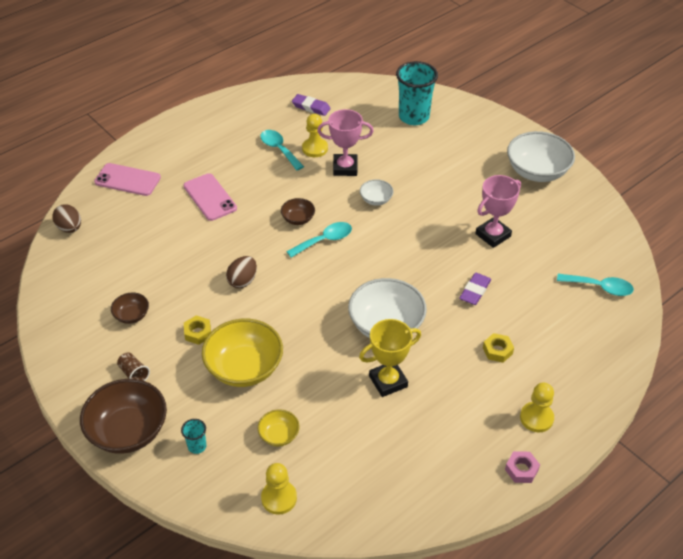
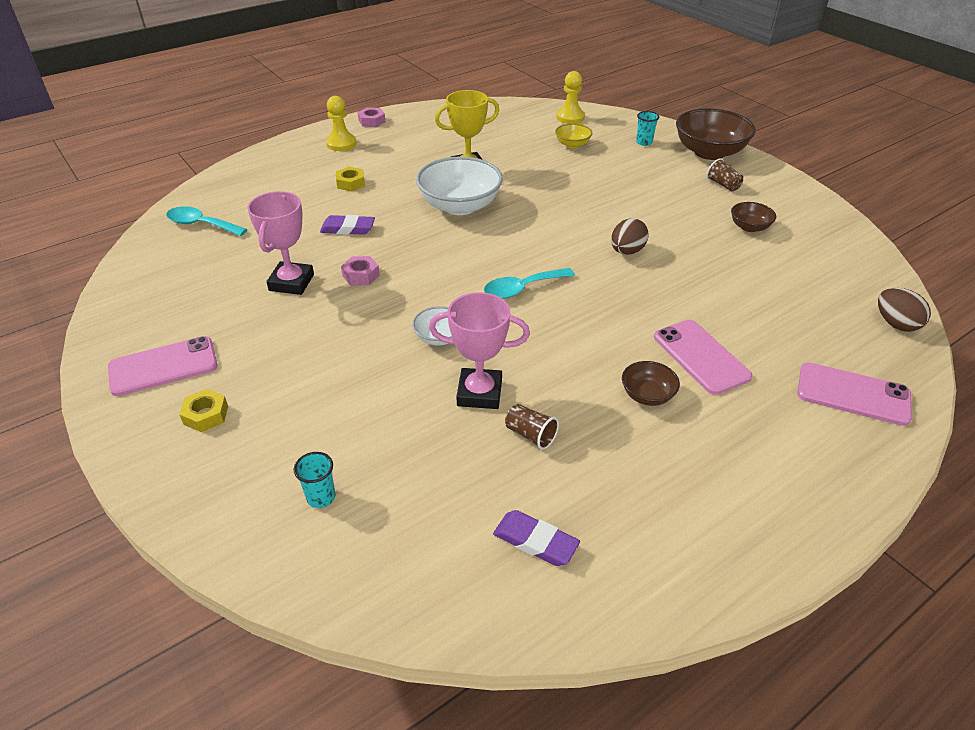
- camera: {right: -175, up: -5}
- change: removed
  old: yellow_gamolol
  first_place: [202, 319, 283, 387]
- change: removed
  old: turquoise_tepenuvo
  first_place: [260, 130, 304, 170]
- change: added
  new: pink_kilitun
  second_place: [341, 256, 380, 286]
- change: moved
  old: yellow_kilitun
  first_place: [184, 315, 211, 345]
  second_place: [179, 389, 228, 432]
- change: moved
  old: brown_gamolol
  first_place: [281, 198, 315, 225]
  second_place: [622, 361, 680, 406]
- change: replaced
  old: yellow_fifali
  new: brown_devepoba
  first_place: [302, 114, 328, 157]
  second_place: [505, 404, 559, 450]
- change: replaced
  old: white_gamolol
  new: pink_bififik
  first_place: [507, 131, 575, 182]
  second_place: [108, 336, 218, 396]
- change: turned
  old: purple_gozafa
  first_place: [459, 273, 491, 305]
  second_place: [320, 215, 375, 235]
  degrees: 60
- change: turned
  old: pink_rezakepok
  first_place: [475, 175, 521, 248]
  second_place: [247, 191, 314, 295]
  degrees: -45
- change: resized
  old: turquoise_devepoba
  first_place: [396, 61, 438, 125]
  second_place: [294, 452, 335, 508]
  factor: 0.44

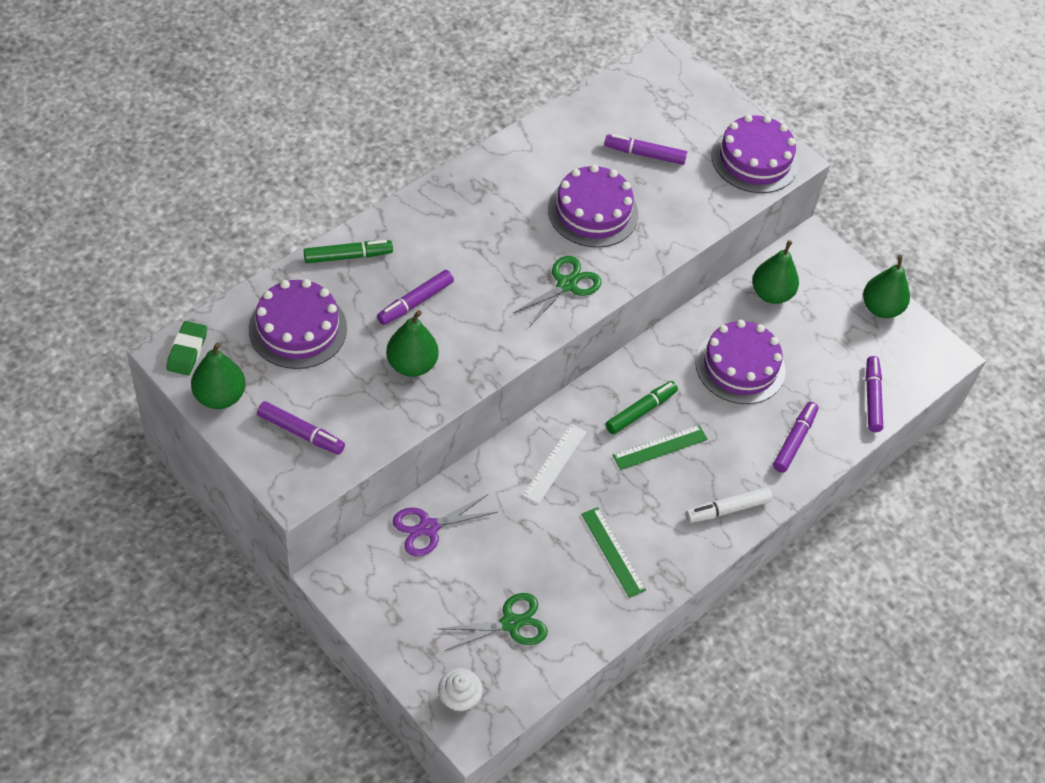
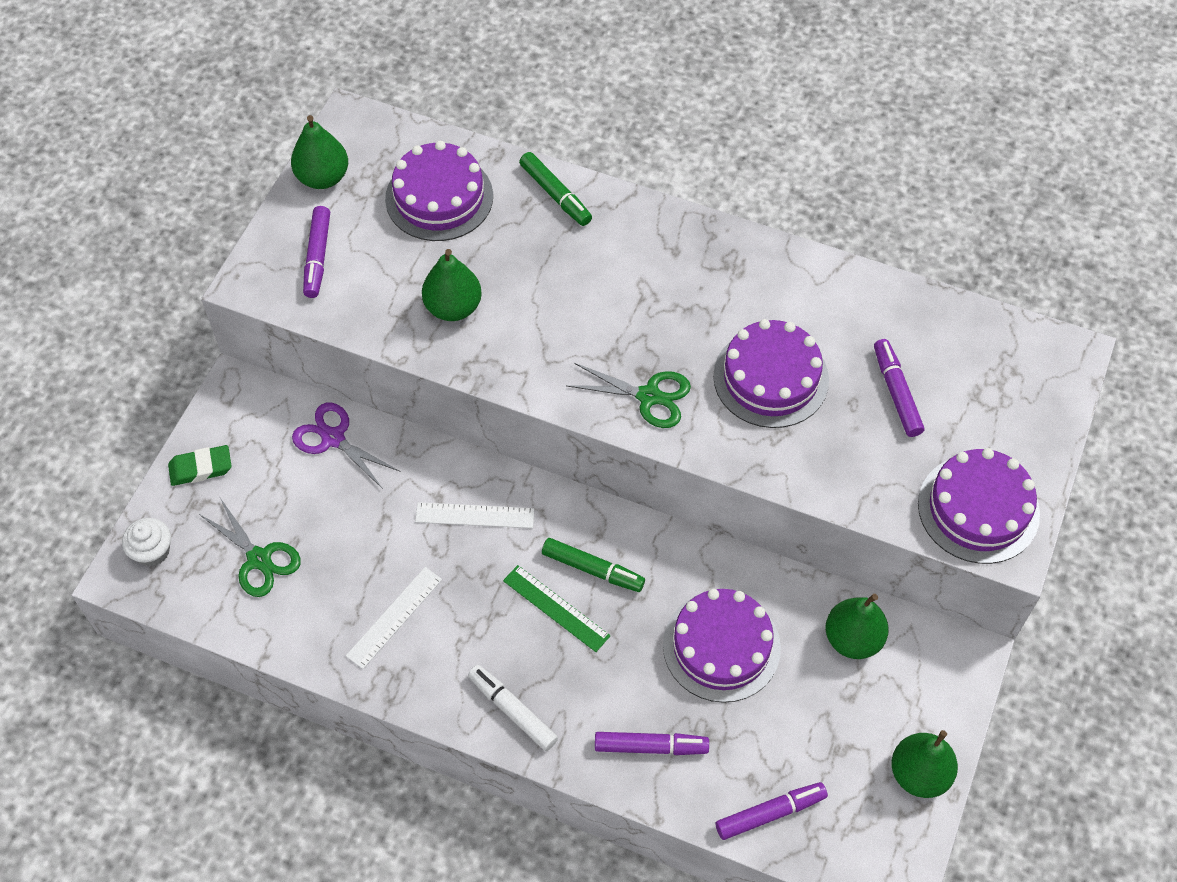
- camera: {right: 70, up: 5}
- change: removed
  old: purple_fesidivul
  first_place: [377, 270, 454, 325]
- change: moved
  old: green_gozafa
  first_place: [166, 321, 207, 375]
  second_place: [168, 445, 232, 486]
- change: recoloured
  old: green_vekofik
  new: white_vekofik
  first_place: [581, 507, 646, 598]
  second_place: [346, 567, 442, 669]

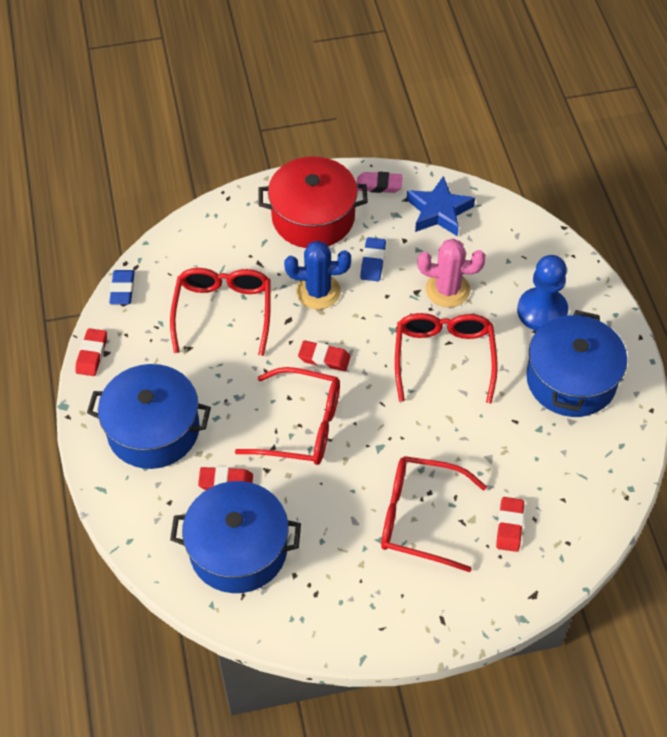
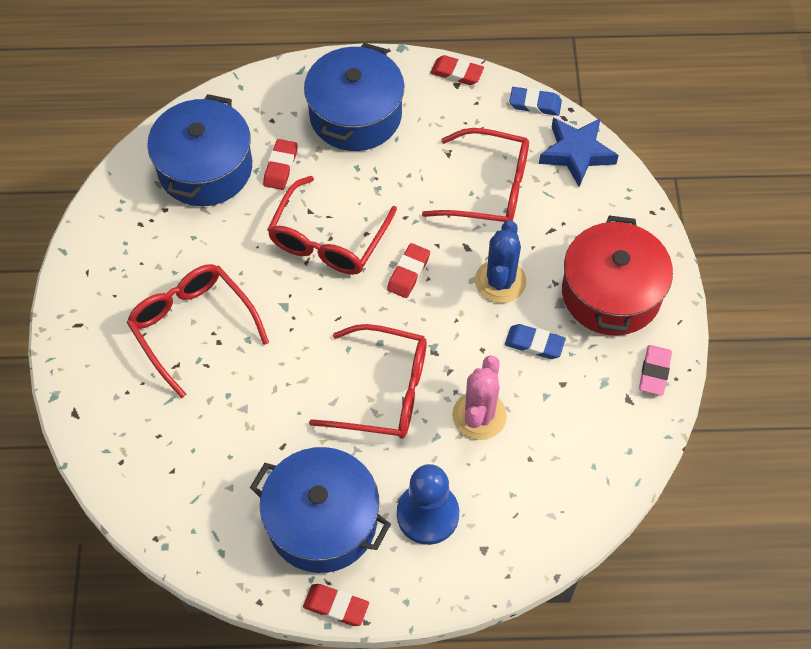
- camera: {right: 100, up: 5}
- change: moved
  old: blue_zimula
  first_place: [407, 176, 475, 236]
  second_place: [539, 118, 619, 187]
- change: moved
  old: red_gozafa
  first_place: [496, 497, 524, 552]
  second_place: [303, 584, 369, 626]
- change: turned
  old: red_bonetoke
  first_place: [381, 456, 487, 572]
  second_place: [127, 264, 269, 398]
  degrees: -60

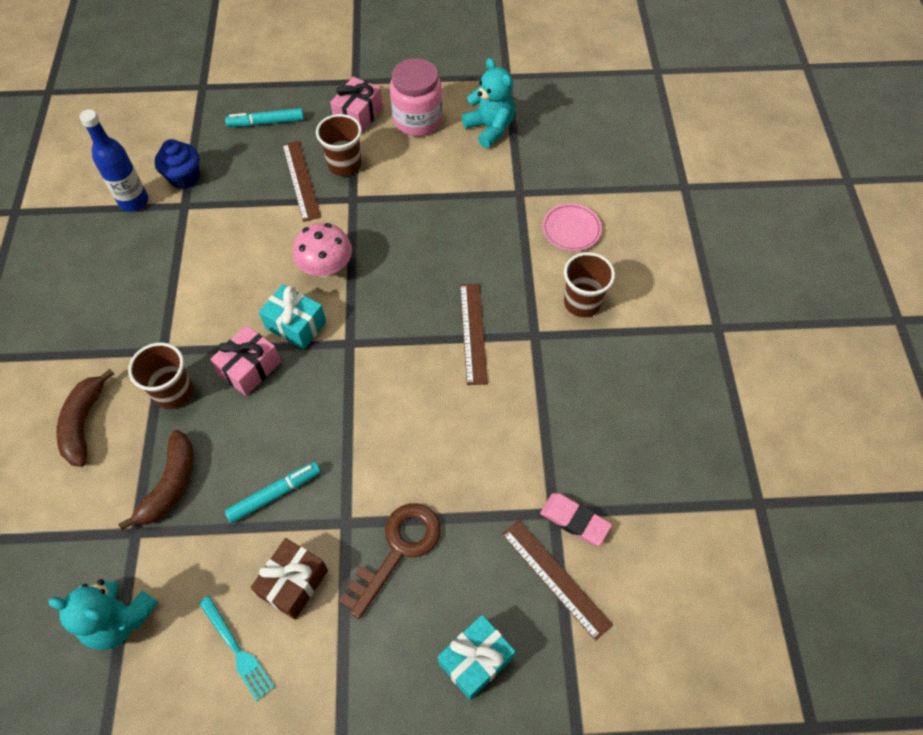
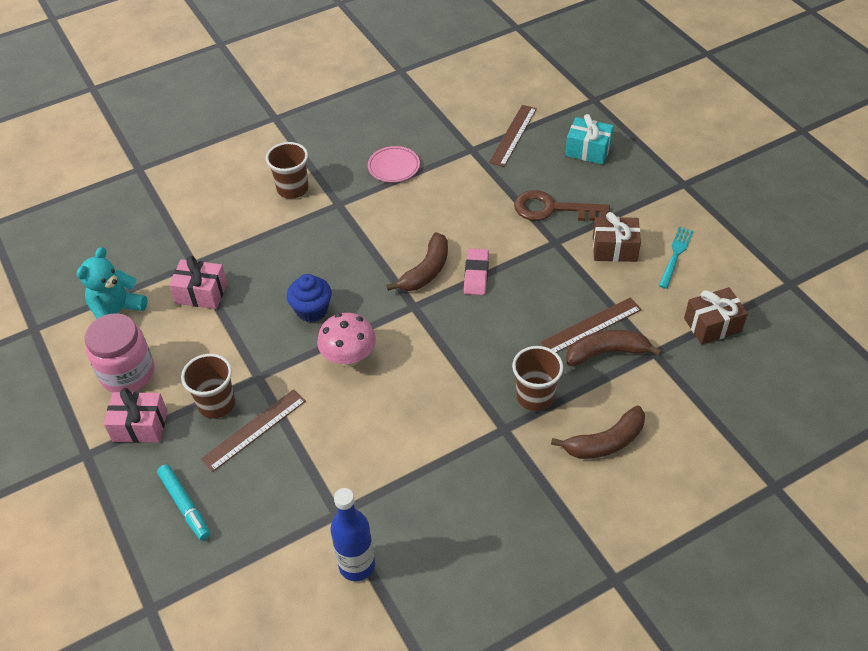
- camera: {right: -115, up: -10}
- change: removed
  old: turquoise_fesidivul
  first_place: [225, 462, 321, 523]
- change: removed
  old: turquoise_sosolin
  first_place: [259, 284, 326, 350]
- change: added
  new: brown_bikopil
  second_place: [386, 232, 448, 291]
- change: moved
  old: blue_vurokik
  first_place: [155, 139, 199, 189]
  second_place: [287, 274, 332, 322]
- change: moved
  old: pink_sosolin
  first_place: [210, 325, 281, 396]
  second_place: [169, 256, 227, 309]
- change: moved
  old: brown_vekofik
  first_place: [460, 283, 488, 385]
  second_place: [541, 297, 642, 353]
- change: moved
  old: pink_gozafa
  first_place: [540, 493, 612, 546]
  second_place: [464, 248, 489, 295]
- change: moved
  old: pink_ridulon
  first_place: [542, 203, 602, 251]
  second_place: [368, 146, 420, 182]
- change: replaced
  old: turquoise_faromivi
  new: brown_sosolin
  first_place: [48, 579, 158, 650]
  second_place: [684, 287, 748, 345]

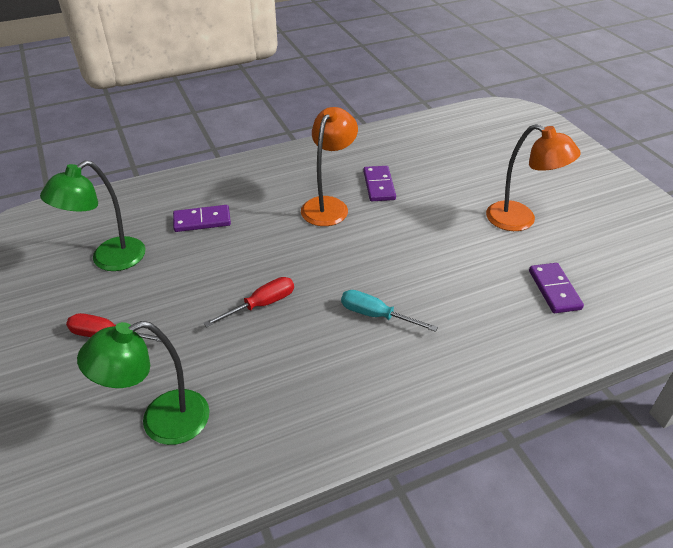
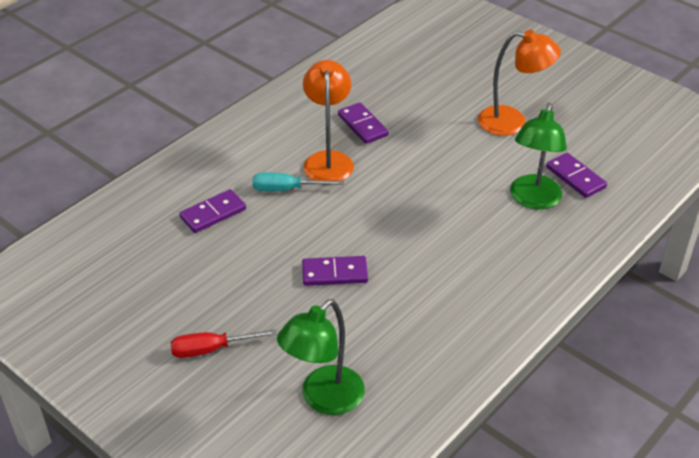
- camera: {right: -25, up: 0}
- change: moved
  old: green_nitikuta
  first_place: [40, 160, 146, 271]
  second_place: [510, 103, 567, 209]
- change: moved
  old: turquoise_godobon
  first_place: [341, 290, 438, 332]
  second_place: [252, 173, 344, 191]
- change: replaced
  old: red_godobon
  new: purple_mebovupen
  first_place: [204, 277, 294, 327]
  second_place: [302, 256, 368, 286]

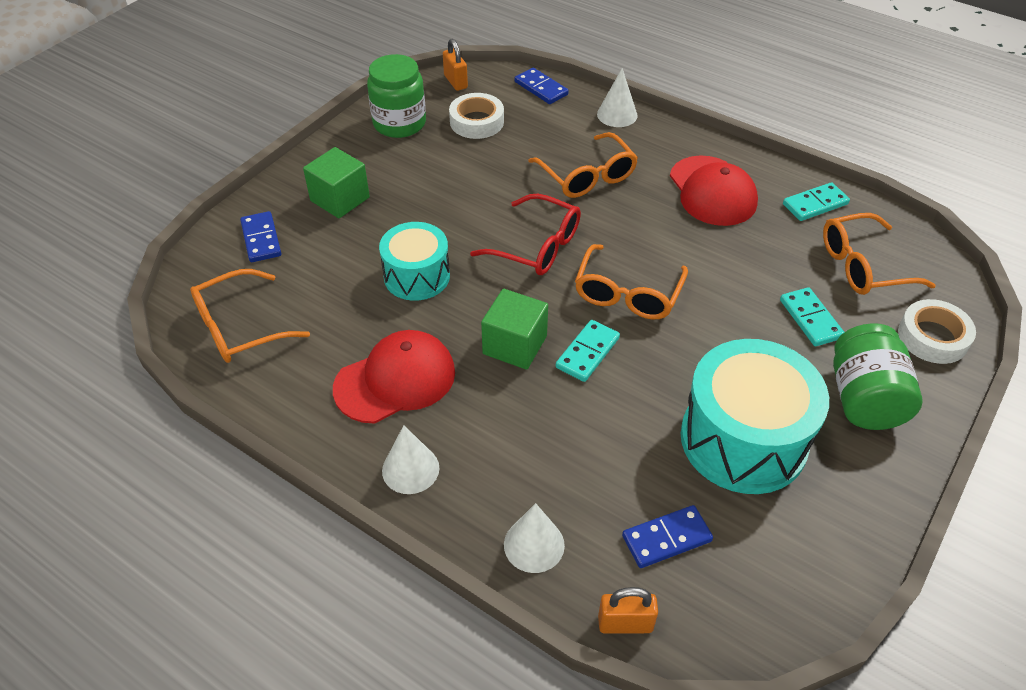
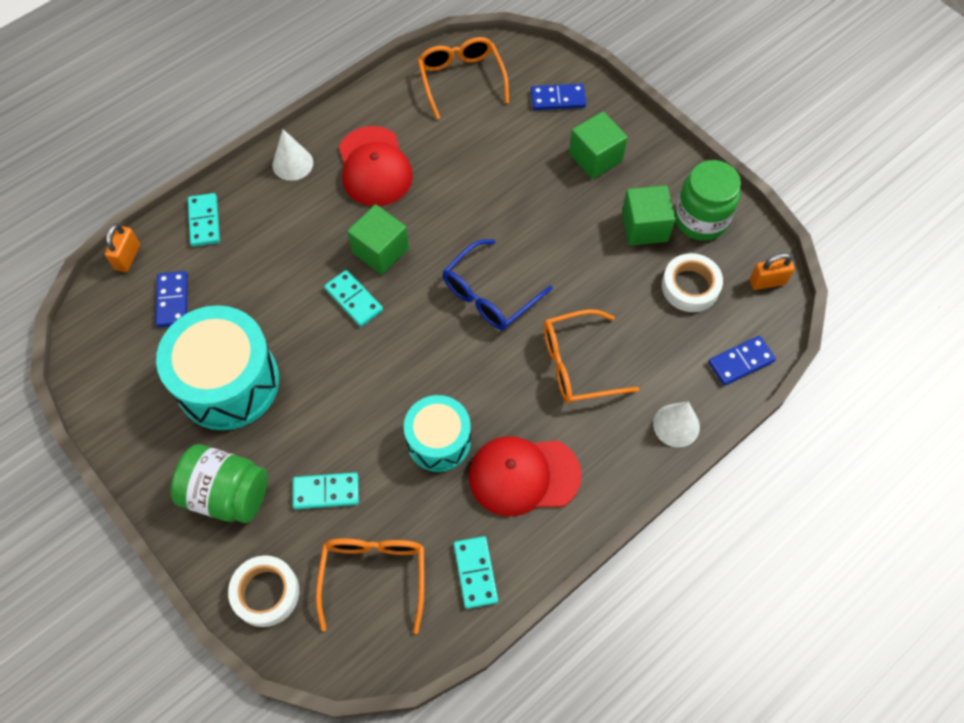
- camera: {right: 105, up: 15}
- change: removed
  old: orange_bonetoke
  first_place: [575, 244, 688, 319]
- change: added
  new: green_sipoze
  second_place: [622, 185, 675, 246]
- change: moved
  old: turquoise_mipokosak
  first_place: [379, 222, 450, 301]
  second_place: [404, 395, 471, 472]
- change: replaced
  old: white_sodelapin
  new: turquoise_mebovupen
  first_place: [504, 503, 565, 573]
  second_place: [188, 193, 220, 247]
- change: recoloured
  old: red_bonetoke
  new: blue_bonetoke
  first_place: [470, 194, 581, 275]
  second_place: [442, 239, 553, 330]

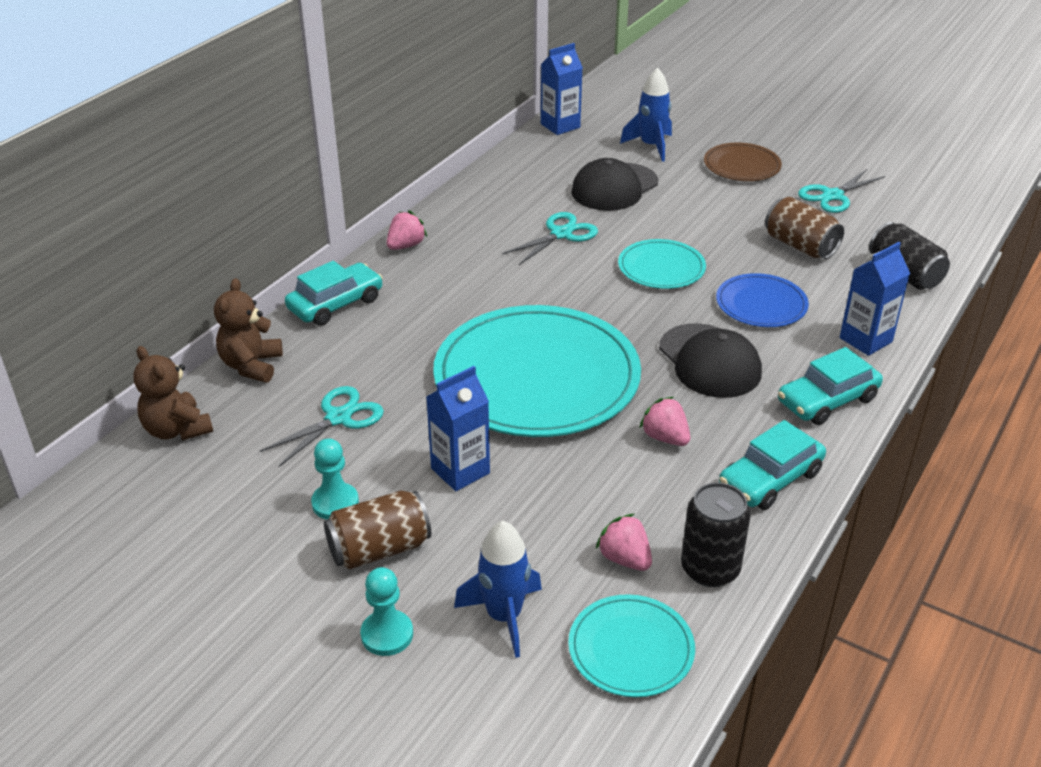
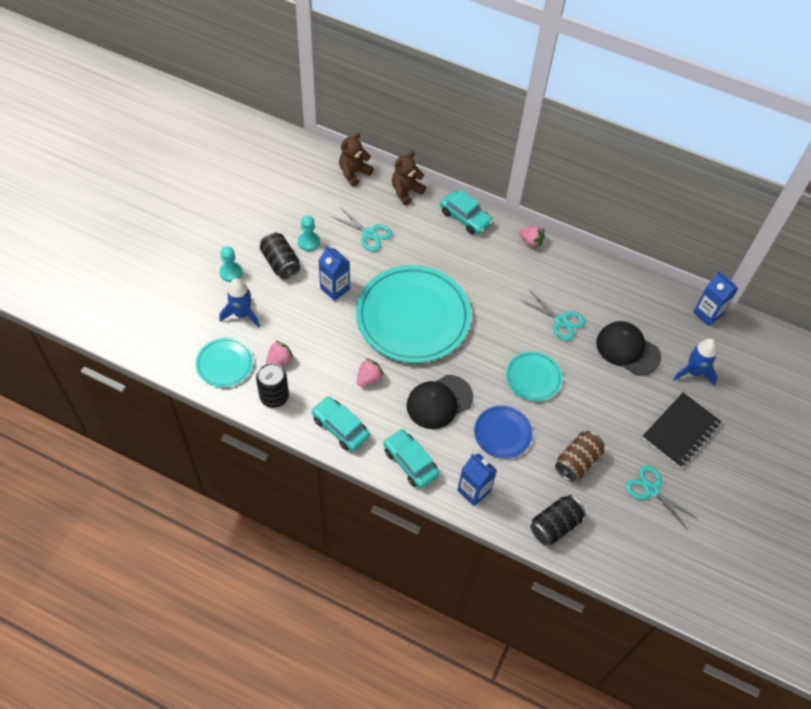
- camera: {right: 80, up: 20}
- change: replaced
  old: brown_ridulon
  new: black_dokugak
  first_place: [704, 143, 782, 181]
  second_place: [642, 392, 721, 468]
- change: recoloured
  old: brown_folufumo
  new: black_folufumo
  first_place: [324, 490, 431, 570]
  second_place: [260, 232, 300, 279]
- change: turned
  old: brown_faromivi
  first_place: [214, 278, 283, 382]
  second_place: [392, 151, 426, 205]
  degrees: -45

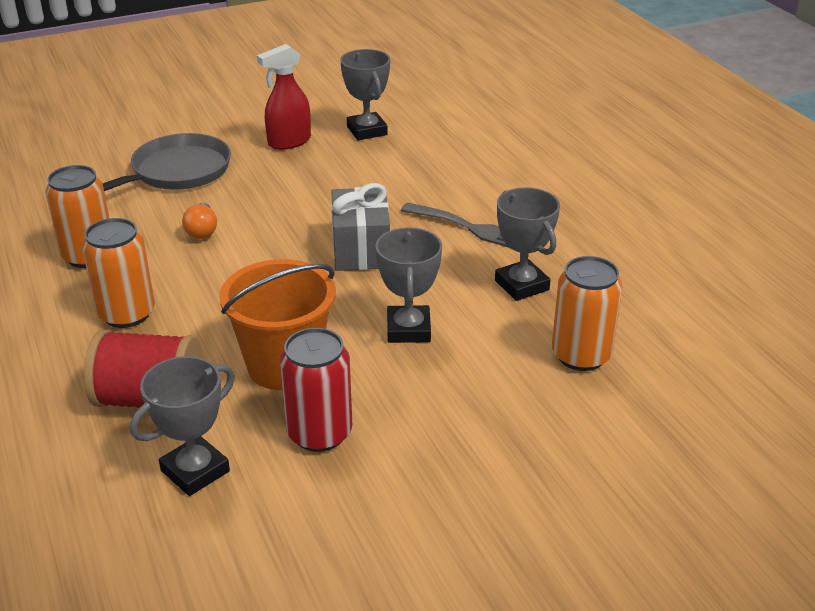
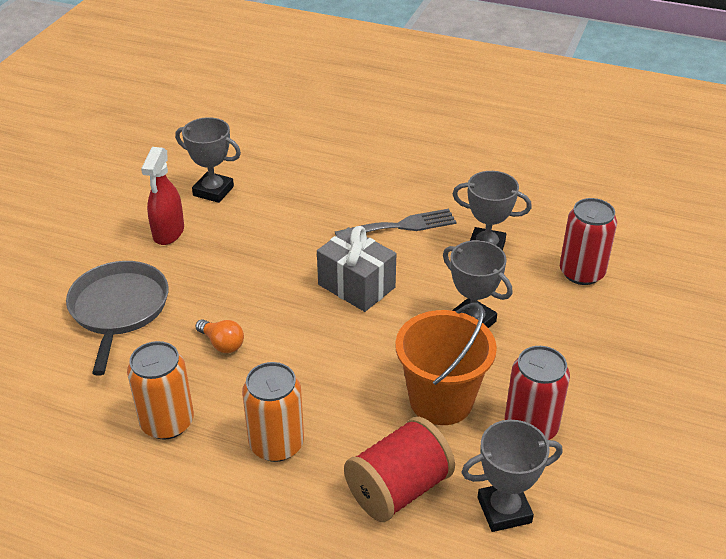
- camera: {right: -45, up: 5}
- change: recoloured
  old: orange_folufumo
  new: red_folufumo
  first_place: [552, 256, 622, 371]
  second_place: [560, 198, 617, 285]
- change: turned
  old: grey_rezakepok
  first_place: [130, 356, 235, 496]
  second_place: [461, 420, 562, 532]
  degrees: 75

